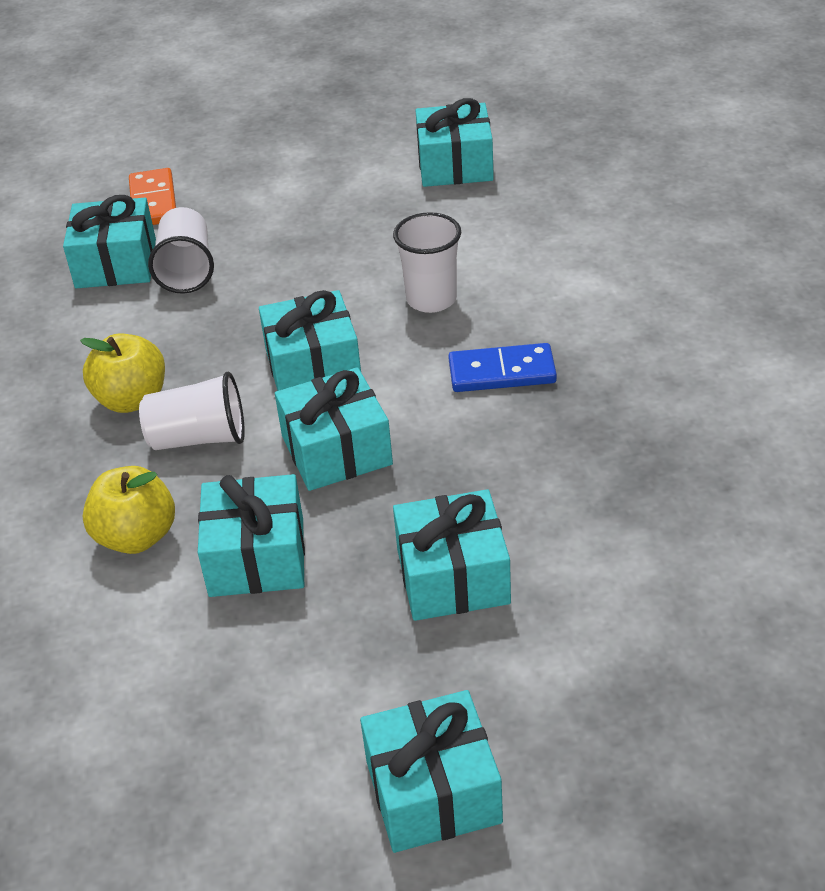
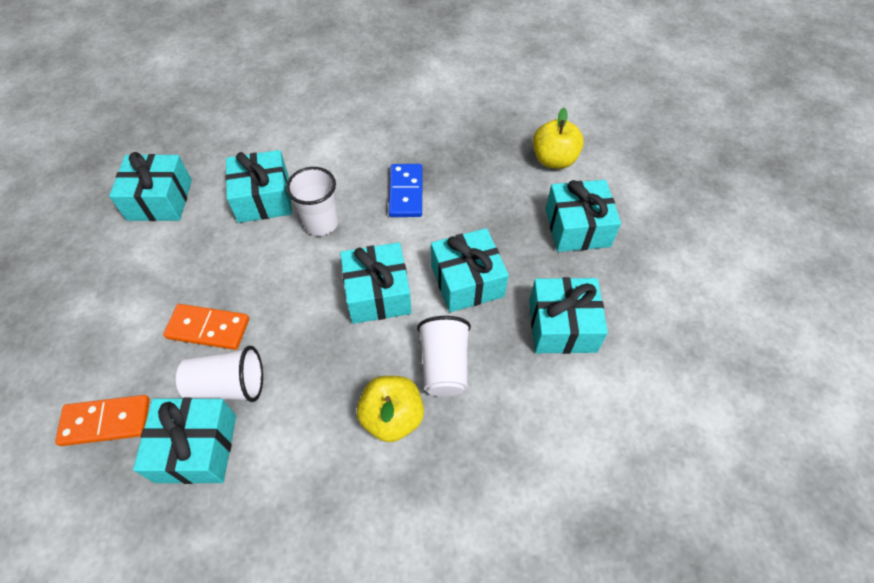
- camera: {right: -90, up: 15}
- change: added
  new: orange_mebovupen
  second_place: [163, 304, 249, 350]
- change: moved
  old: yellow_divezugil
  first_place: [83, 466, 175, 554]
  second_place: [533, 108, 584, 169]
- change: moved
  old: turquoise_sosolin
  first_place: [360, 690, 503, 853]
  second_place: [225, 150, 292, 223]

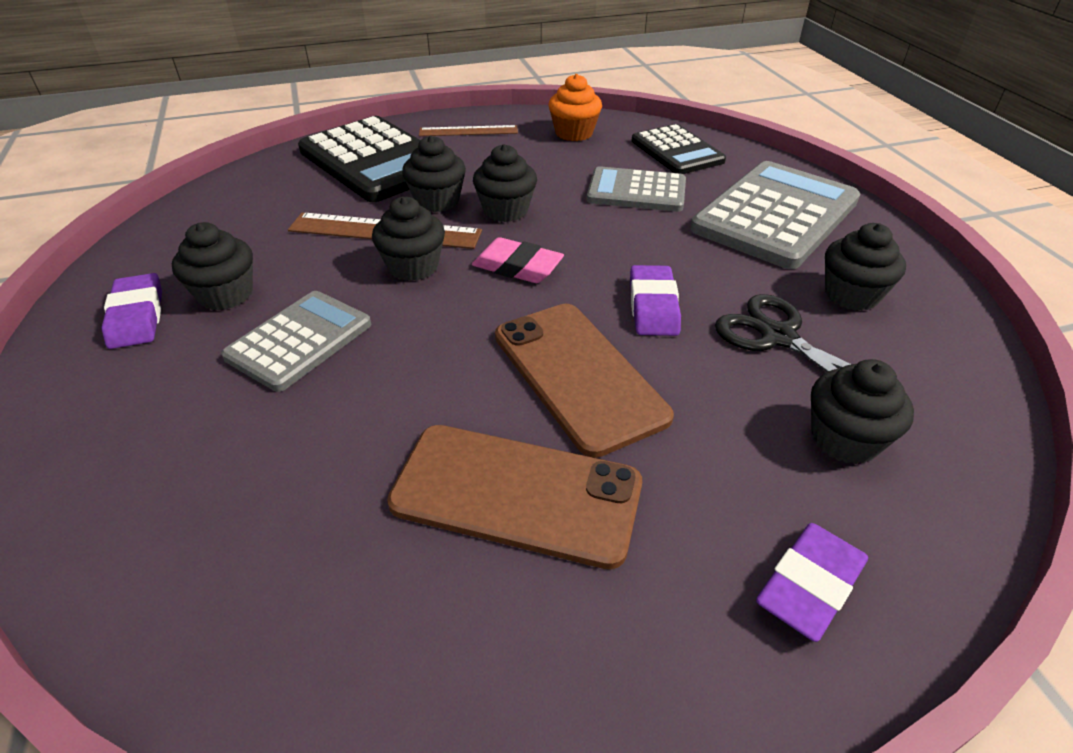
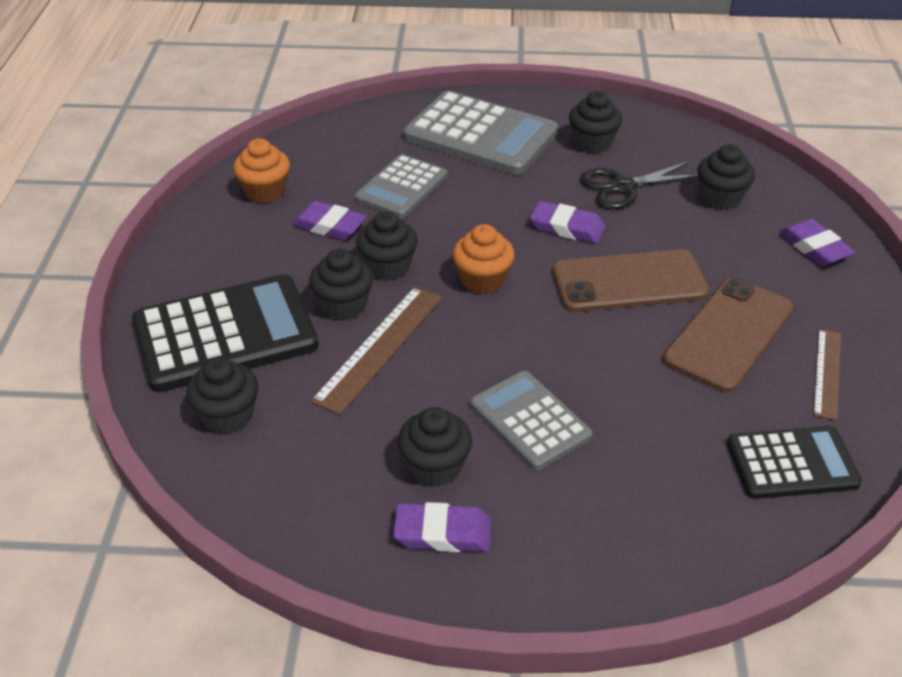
- camera: {right: -70, up: 0}
- change: added
  new: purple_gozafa
  second_place: [292, 201, 367, 240]
- change: moved
  old: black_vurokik
  first_place: [372, 197, 445, 281]
  second_place: [186, 357, 258, 434]
- change: moved
  old: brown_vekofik
  first_place: [419, 125, 518, 136]
  second_place: [813, 329, 841, 420]
- change: moved
  old: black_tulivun
  first_place: [631, 124, 726, 174]
  second_place: [727, 426, 862, 499]
- change: replaced
  old: pink_gozafa
  new: orange_vurokik
  first_place: [472, 237, 564, 283]
  second_place: [453, 224, 515, 294]
- change: turned
  old: grey_tulivun
  first_place: [690, 161, 860, 269]
  second_place: [403, 91, 558, 175]
  degrees: 150

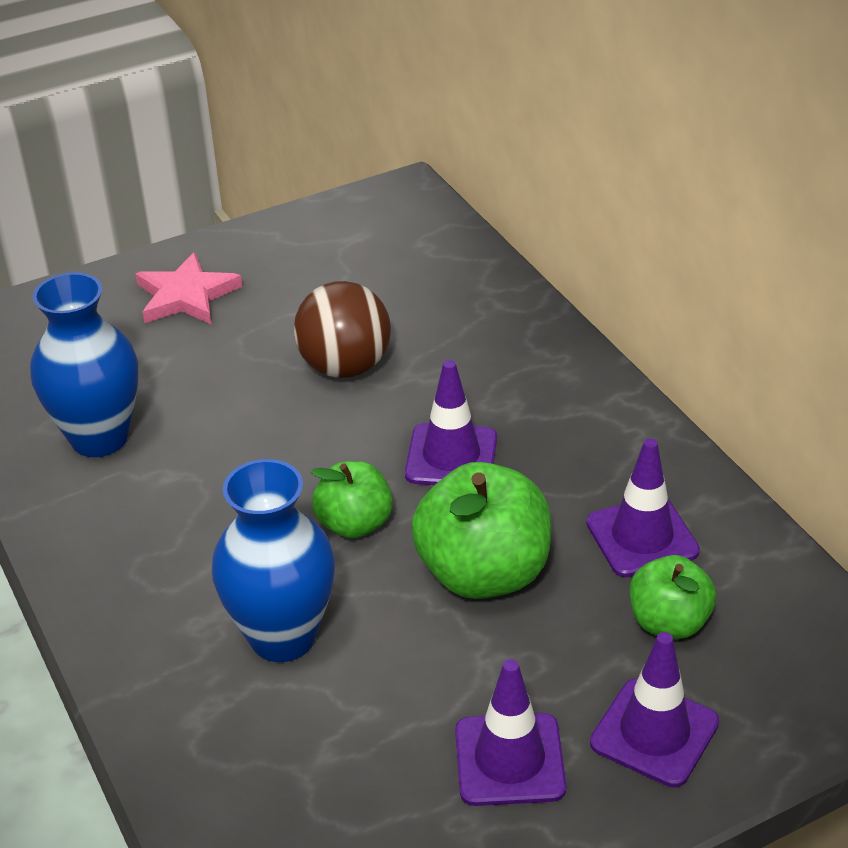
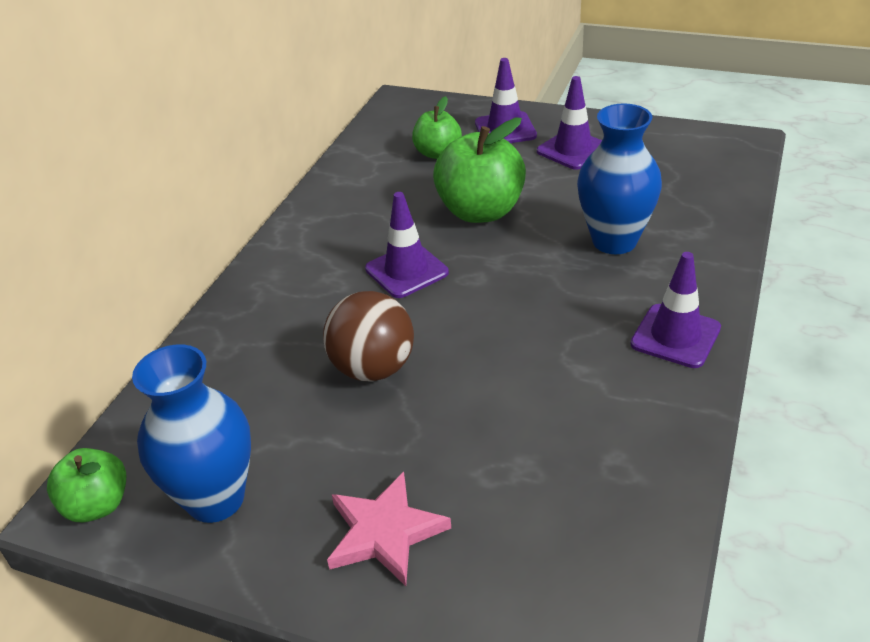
- camera: {right: -130, up: 0}
- change: moved
  old: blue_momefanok
  first_place: [30, 272, 138, 457]
  second_place: [132, 344, 251, 523]
- change: moved
  old: green_divezugil
  first_place: [311, 461, 392, 539]
  second_place: [47, 448, 126, 522]
- change: moved
  old: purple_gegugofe
  first_place: [586, 438, 700, 577]
  second_place: [631, 252, 721, 368]

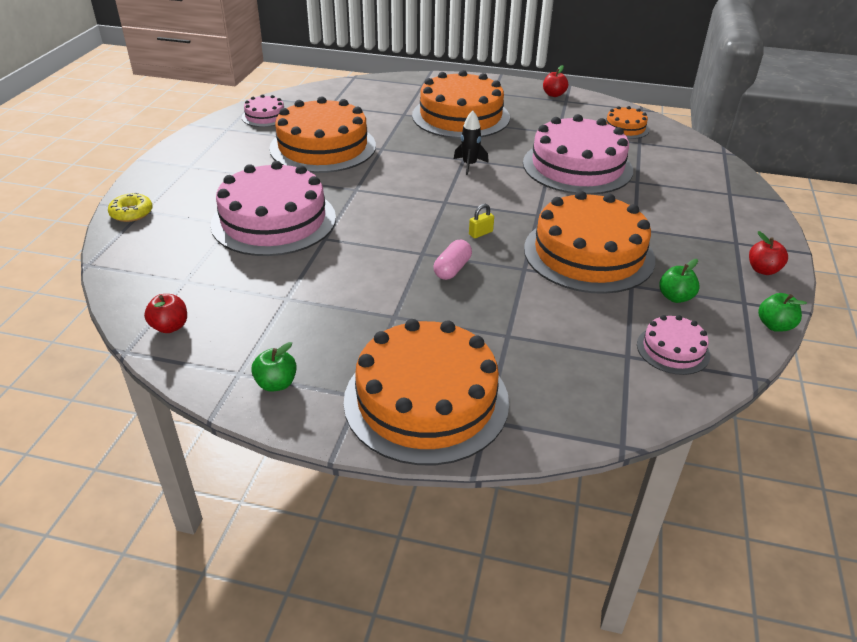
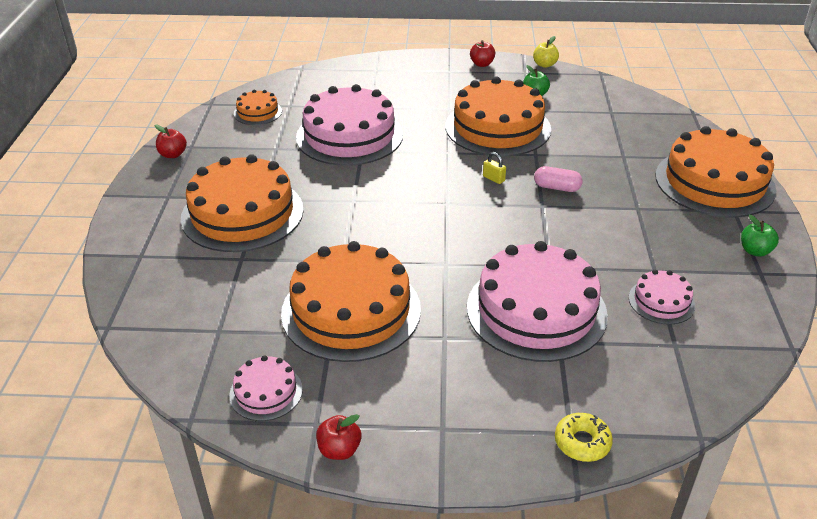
- camera: {right: -100, up: 0}
- change: removed
  old: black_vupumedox
  first_place: [454, 111, 489, 175]
- change: moved
  old: red_divezugil
  first_place: [144, 294, 187, 333]
  second_place: [316, 414, 361, 460]
- change: moved
  old: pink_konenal
  first_place: [637, 315, 710, 375]
  second_place: [629, 270, 695, 325]
- change: recoloured
  old: green_divezugil
  new: yellow_divezugil
  first_place: [758, 293, 807, 332]
  second_place: [533, 36, 559, 68]

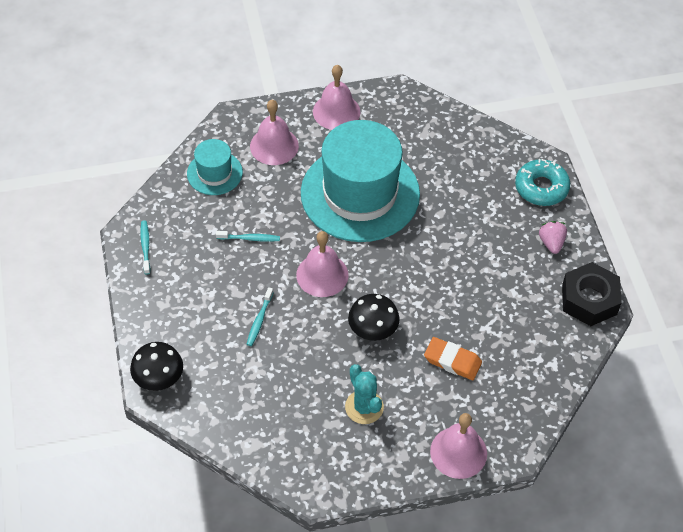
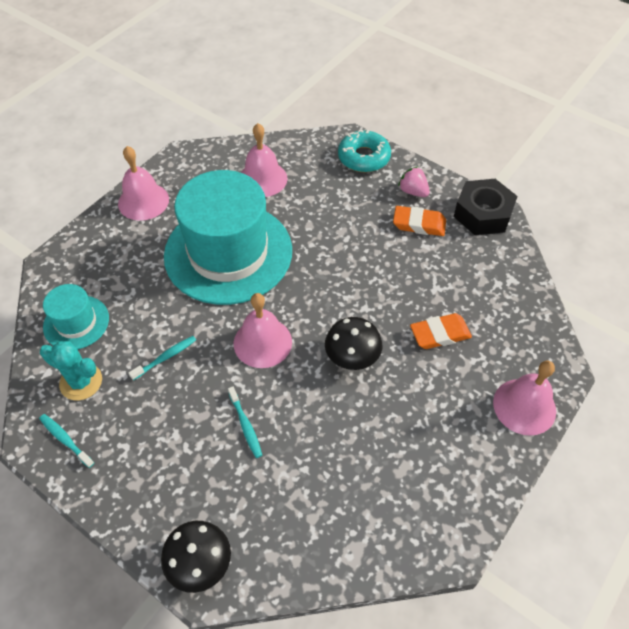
- camera: {right: -40, up: 0}
- change: added
  new: orange_gozafa
  second_place: [393, 206, 446, 236]
- change: moved
  old: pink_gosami
  first_place: [250, 100, 299, 165]
  second_place: [241, 123, 287, 197]
- change: moved
  old: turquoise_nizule
  first_place: [345, 364, 384, 424]
  second_place: [40, 341, 102, 400]

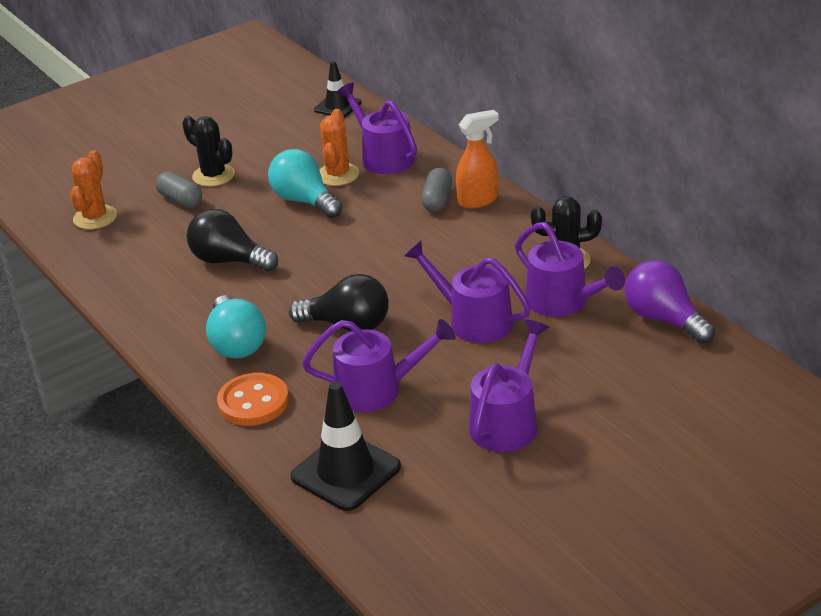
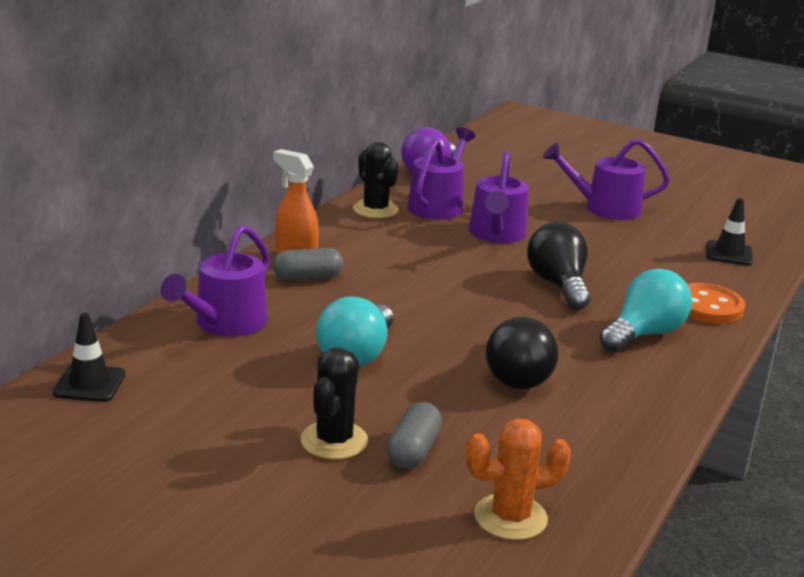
- camera: {right: -120, up: -10}
- change: removed
  old: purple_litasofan
  first_place: [302, 319, 456, 412]
- change: removed
  old: orange_nizule
  first_place: [319, 109, 359, 186]
- change: resized
  old: black_gegugofe
  first_place: [290, 382, 401, 511]
  second_place: [706, 198, 753, 266]
  factor: 0.62

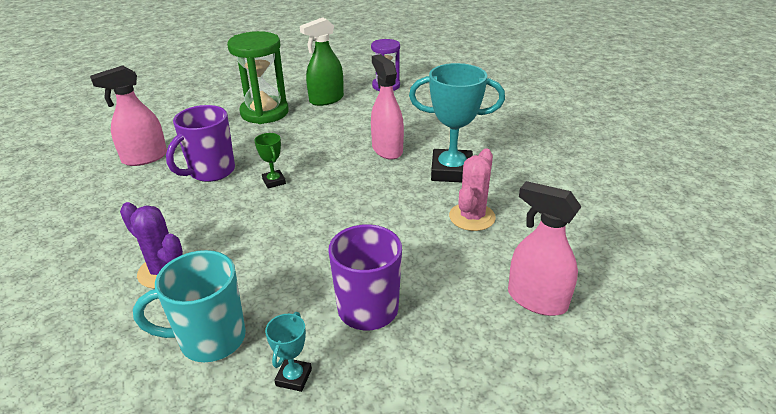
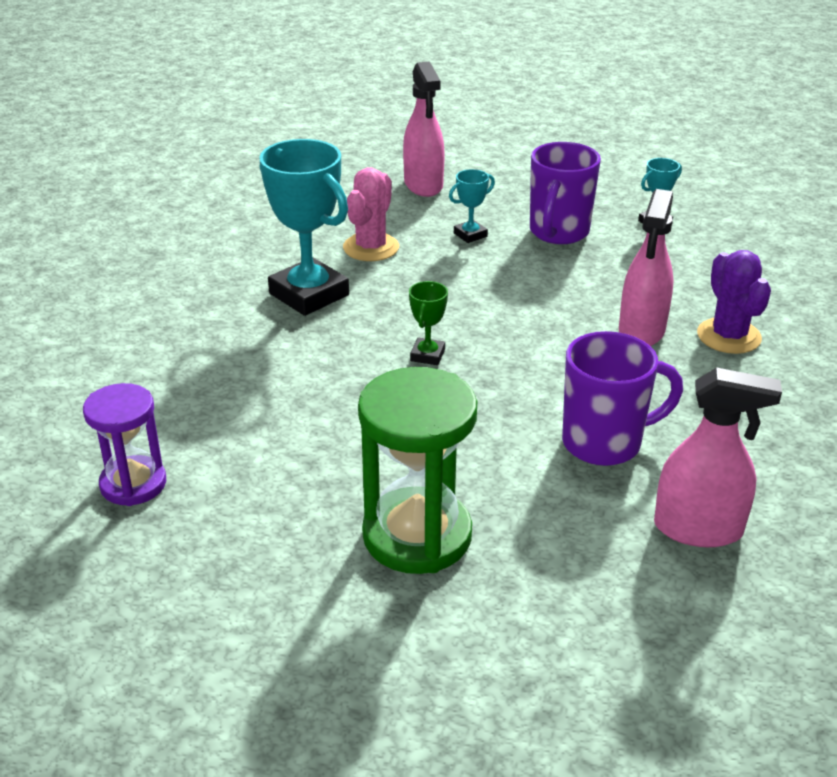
- camera: {right: -140, up: 0}
- change: removed
  old: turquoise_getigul
  first_place: [133, 250, 246, 362]
- change: removed
  old: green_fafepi
  first_place: [300, 17, 344, 106]
- change: added
  new: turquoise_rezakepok
  second_place: [449, 169, 495, 243]
- change: moved
  old: green_rezakepok
  first_place: [254, 133, 286, 189]
  second_place: [409, 281, 448, 365]
- change: moved
  old: pink_fafepi
  first_place: [371, 54, 404, 160]
  second_place: [619, 189, 674, 346]
- change: turned
  old: pink_nizule
  first_place: [449, 148, 496, 231]
  second_place: [343, 168, 399, 261]
  degrees: -45

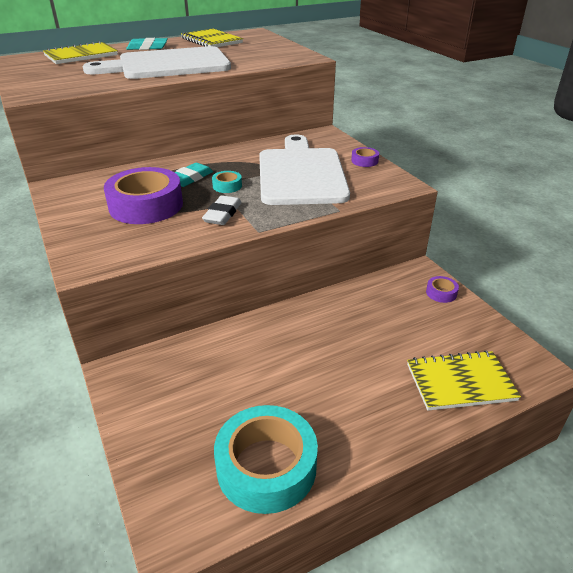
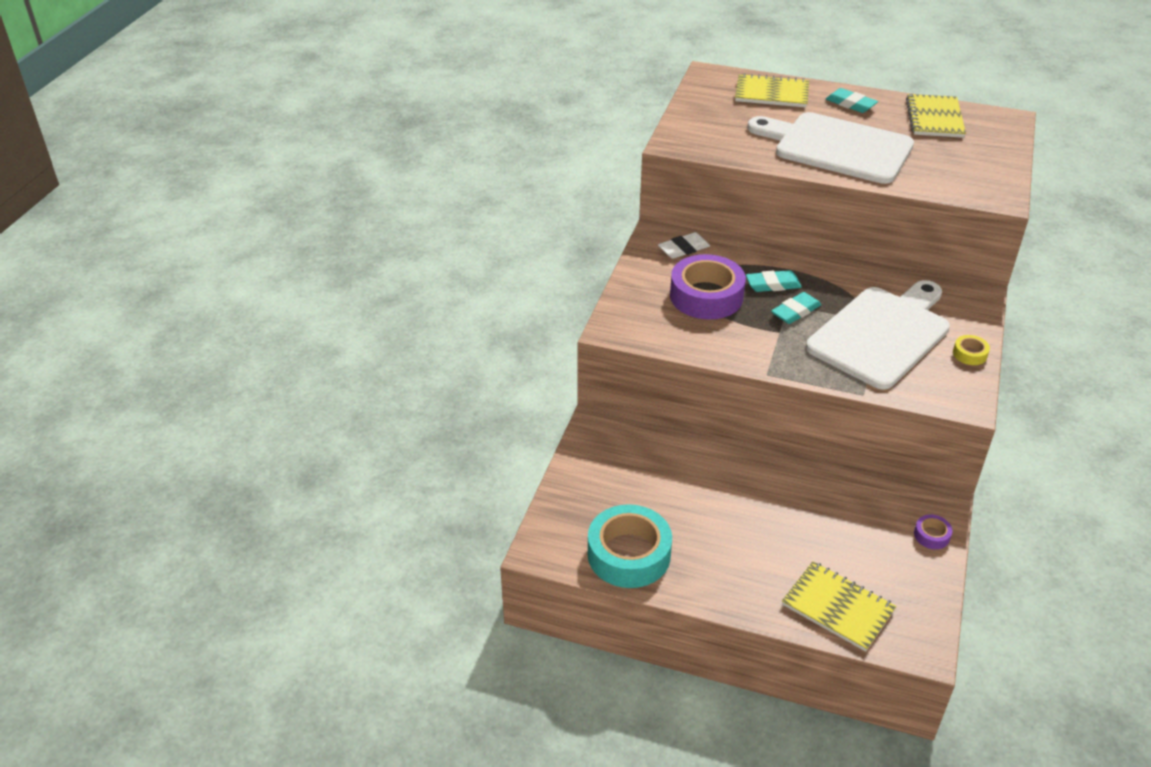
- camera: {right: 45, up: 5}
- change: moved
  old: white_gozafa
  first_place: [202, 195, 242, 225]
  second_place: [658, 232, 710, 259]
- change: replaced
  old: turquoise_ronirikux
  new: turquoise_gozafa
  first_place: [212, 171, 242, 193]
  second_place: [771, 292, 821, 324]
- change: recoloured
  old: purple_ronirikux
  new: yellow_ronirikux
  first_place: [351, 147, 379, 167]
  second_place: [953, 335, 990, 365]

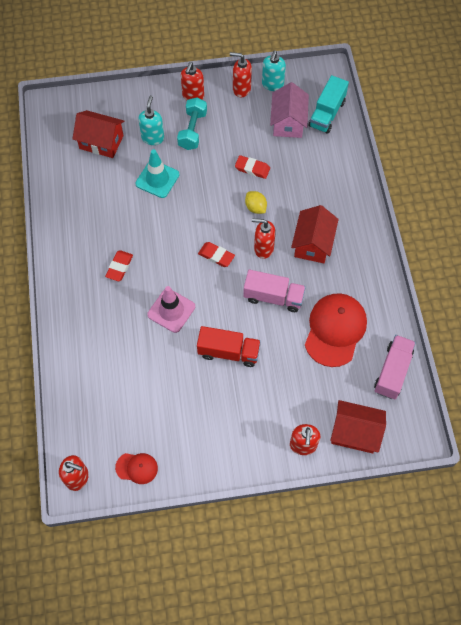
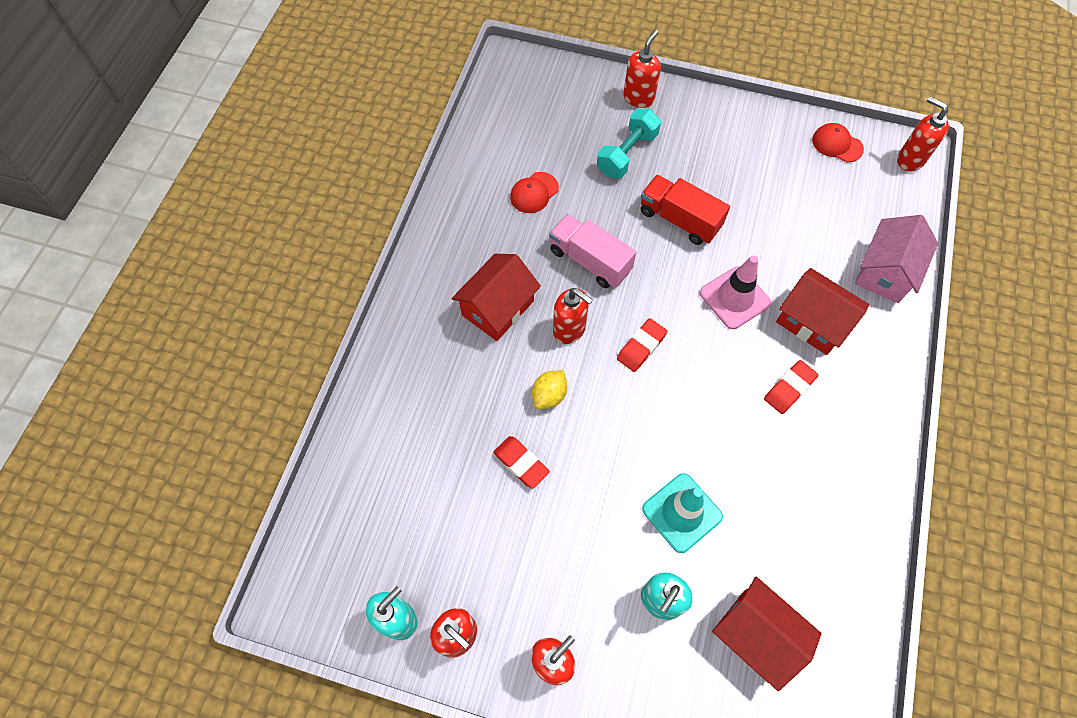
- camera: {right: -155, up: 0}
- change: removed
  old: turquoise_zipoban
  first_place: [309, 75, 349, 134]
- change: removed
  old: pink_zipoban
  first_place: [374, 335, 416, 399]
- change: moved
  old: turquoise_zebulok
  first_place: [177, 97, 207, 150]
  second_place: [597, 109, 661, 178]
- change: moved
  old: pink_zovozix
  first_place: [270, 82, 309, 138]
  second_place: [855, 215, 938, 303]
- change: moved
  old: red_zovozix
  first_place: [330, 400, 386, 454]
  second_place: [776, 268, 869, 355]
- change: turned
  old: red_gozafa
  first_place: [198, 242, 235, 267]
  second_place: [617, 318, 667, 372]
  degrees: 75
- change: turned
  old: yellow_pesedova
  first_place: [245, 191, 267, 214]
  second_place: [532, 370, 567, 409]
  degrees: 45
- change: resized
  old: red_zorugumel
  first_place: [305, 293, 367, 367]
  second_place: [510, 172, 559, 213]
  factor: 0.5

